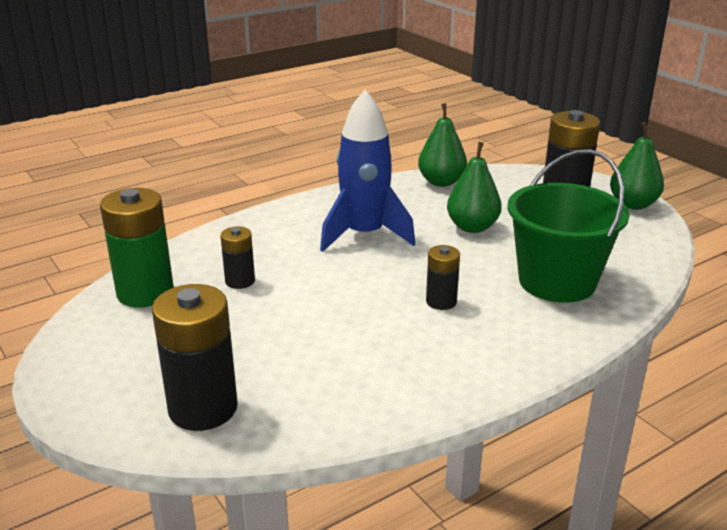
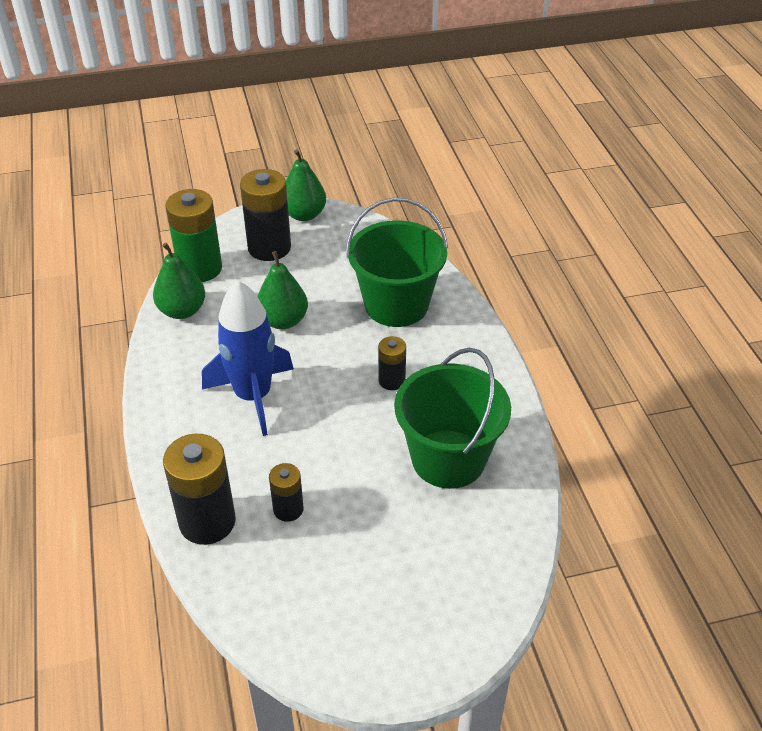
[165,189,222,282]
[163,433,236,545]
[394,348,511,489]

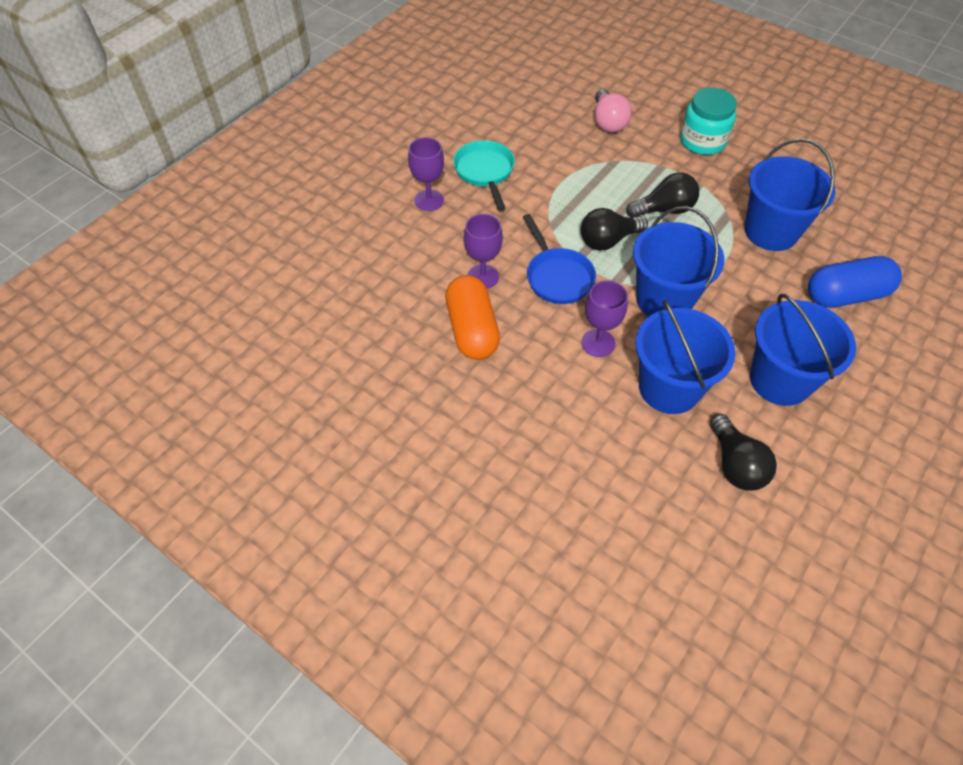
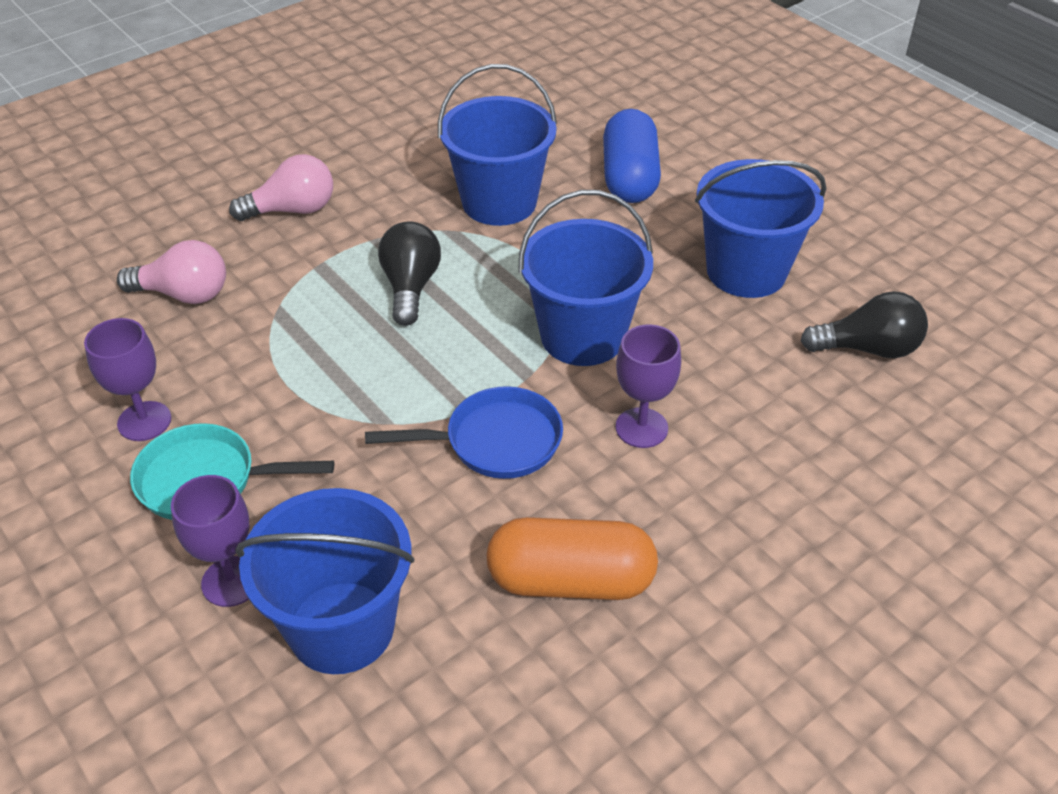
[229,154,333,221]
[581,208,648,251] (first image)
[84,318,171,441]
[235,488,414,674]

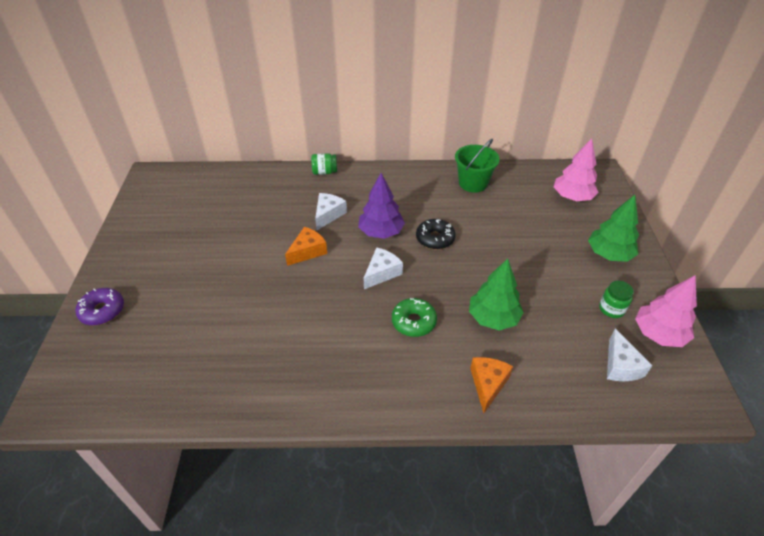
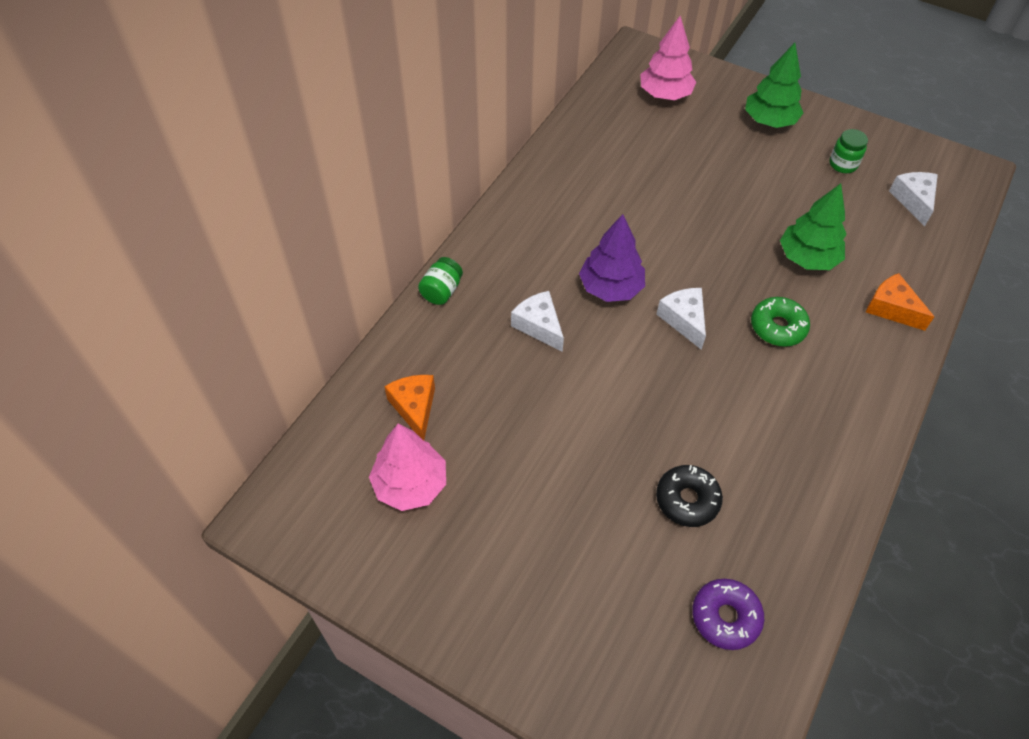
[455,139,500,193] (first image)
[656,465,723,527]
[384,375,435,440]
[369,424,446,511]
[692,579,764,650]
[889,172,938,226]

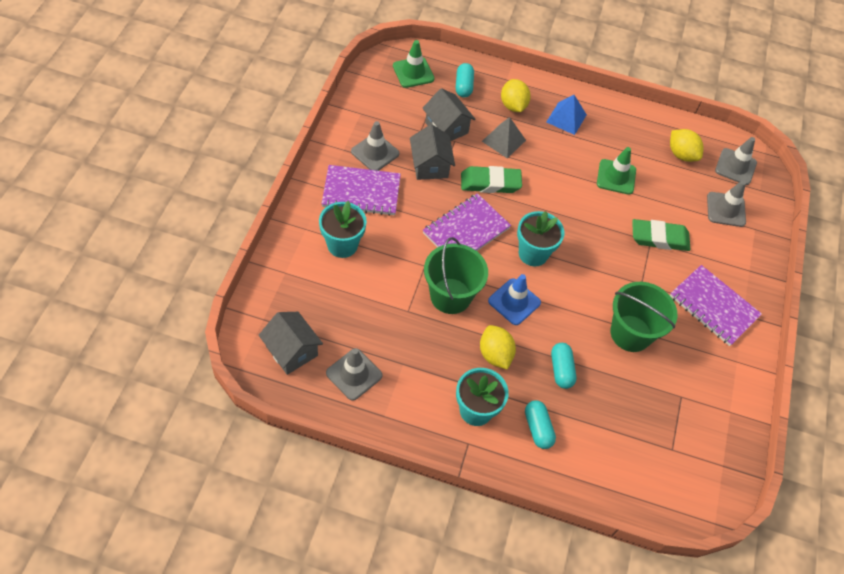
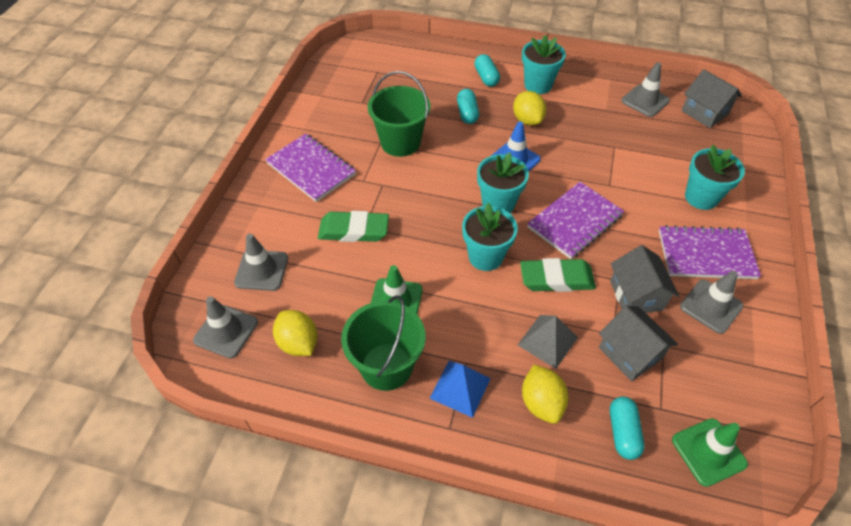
[341,295,425,391]
[462,203,518,271]

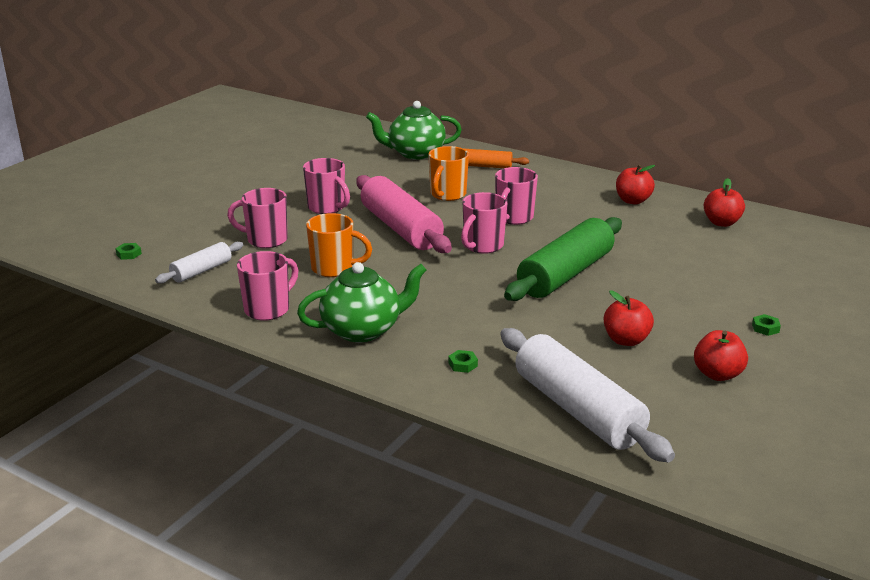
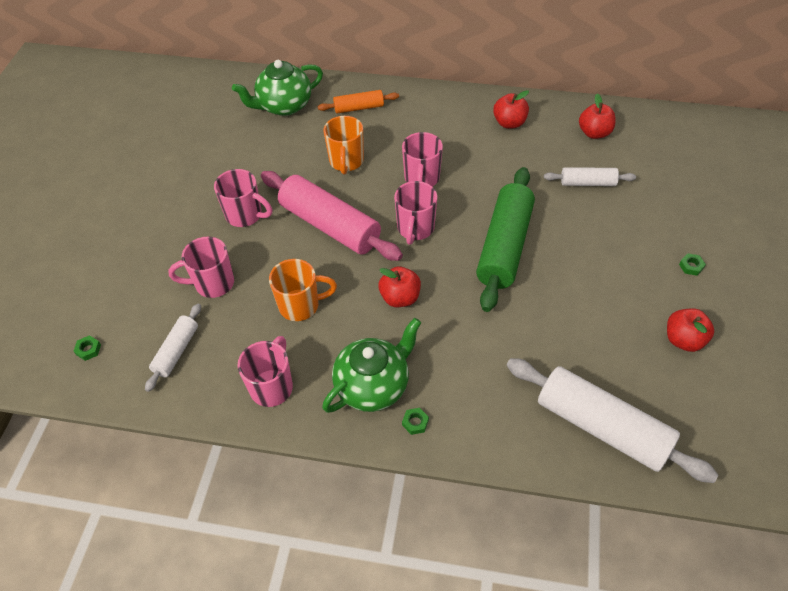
[379,266,421,307]
[402,408,429,435]
[544,167,636,186]

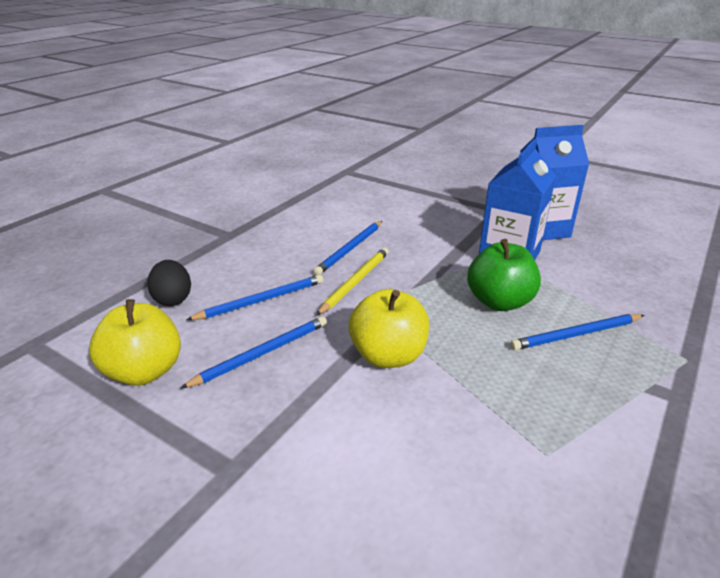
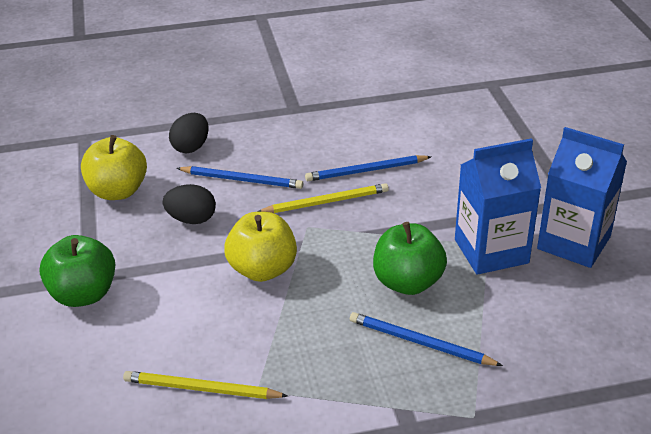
[163,184,216,224]
[39,235,115,307]
[123,371,288,399]

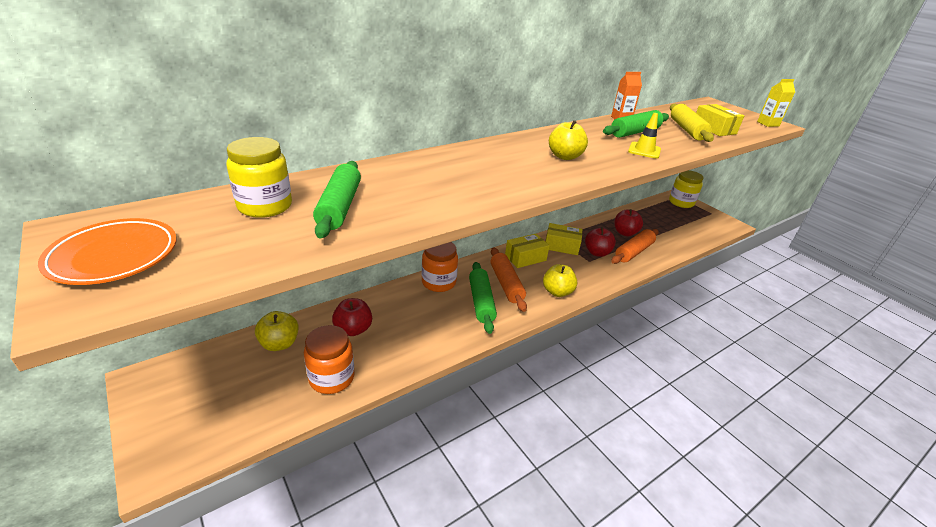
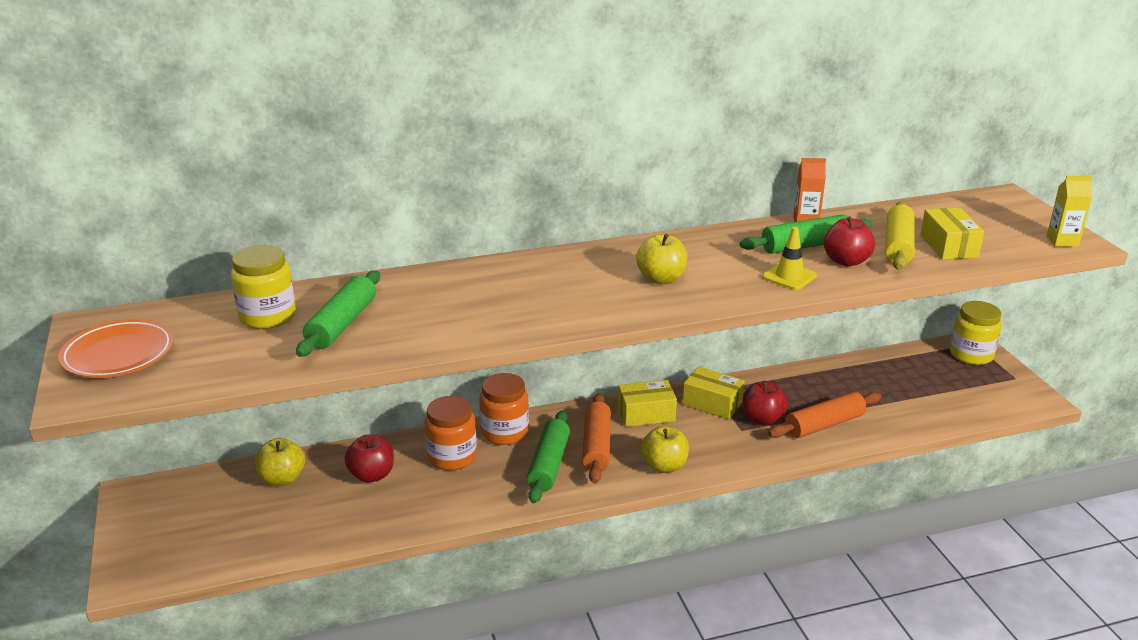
[824,216,875,266]
[425,396,477,471]

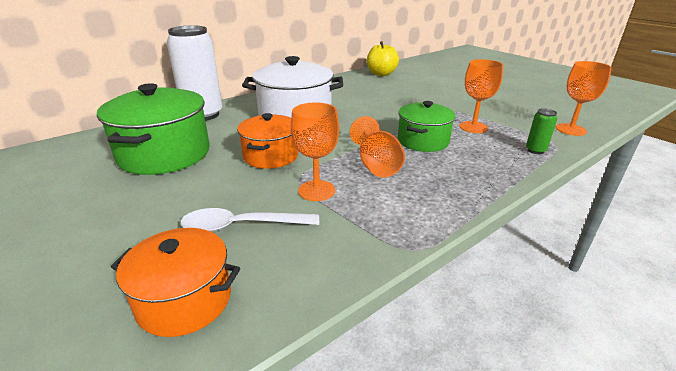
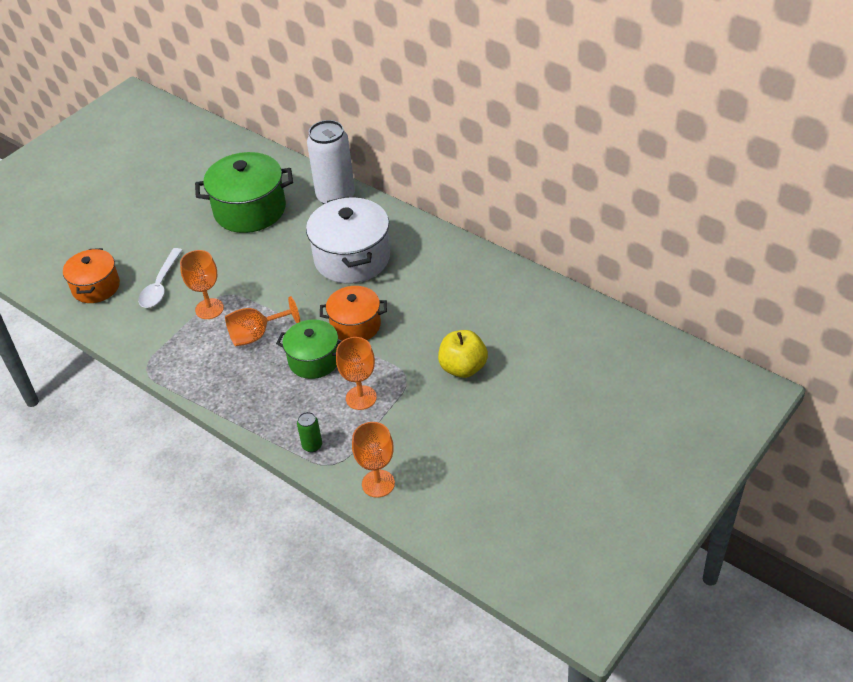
[438,330,488,378]
[320,286,387,341]
[138,248,182,308]

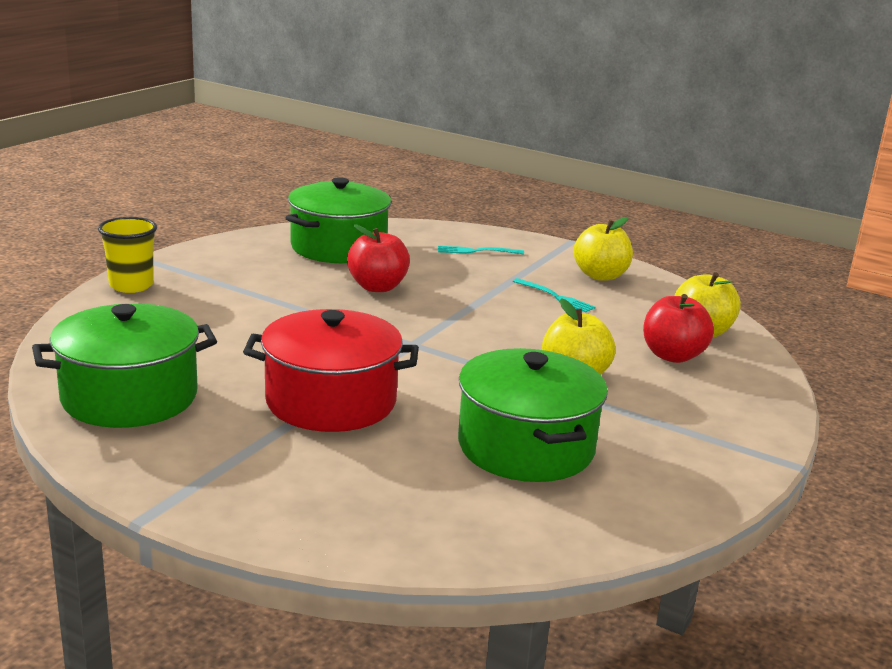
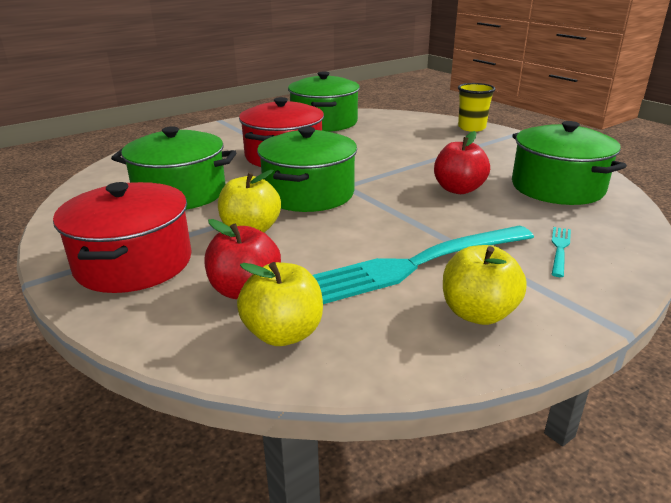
[313,226,534,304]
[257,127,357,212]
[53,182,192,293]

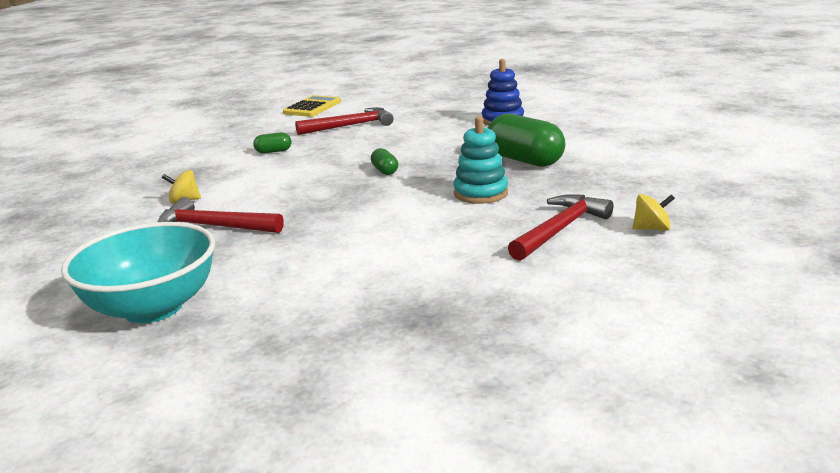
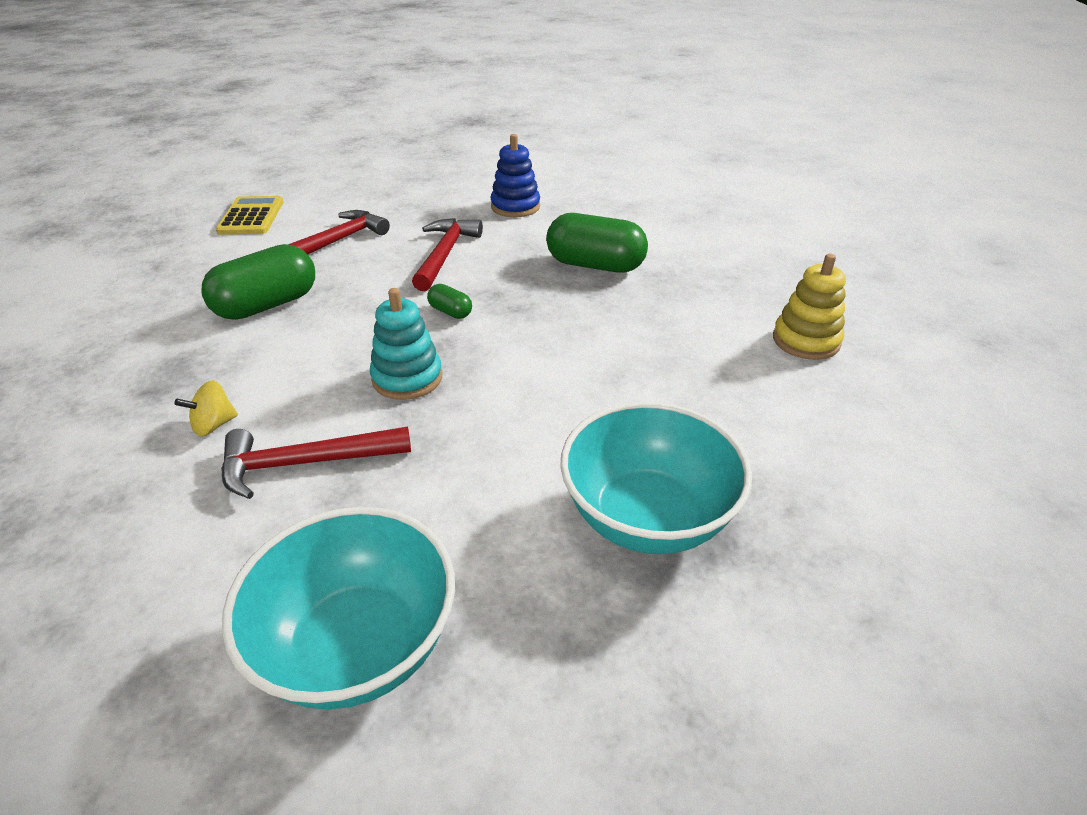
[370,288,442,400]
[202,244,315,320]
[412,218,483,291]
[773,254,846,360]
[560,402,752,554]

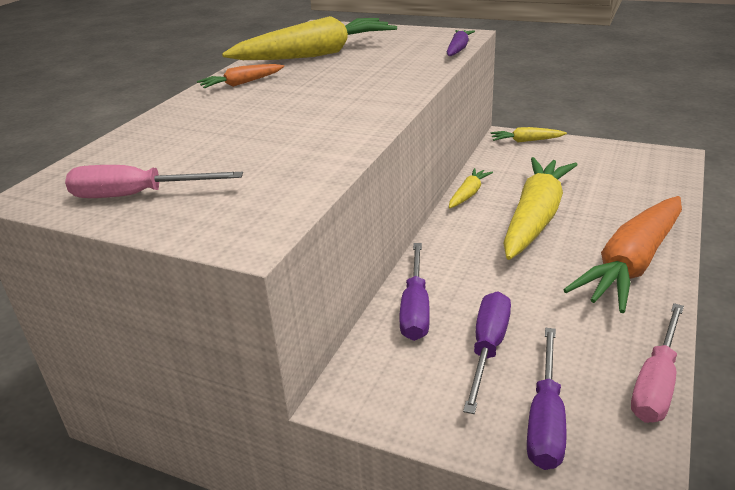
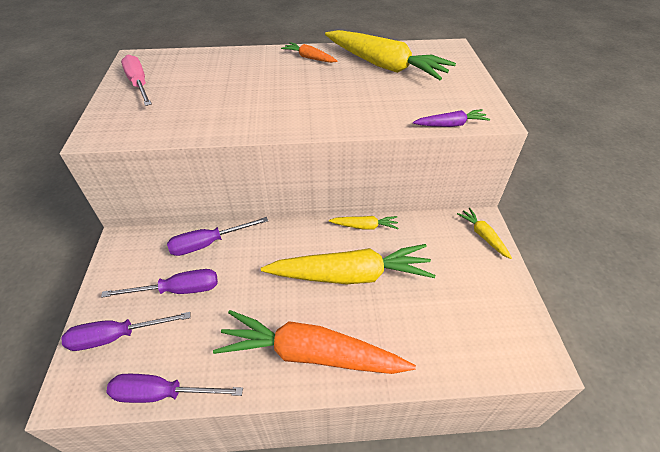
[107,374,243,403]

